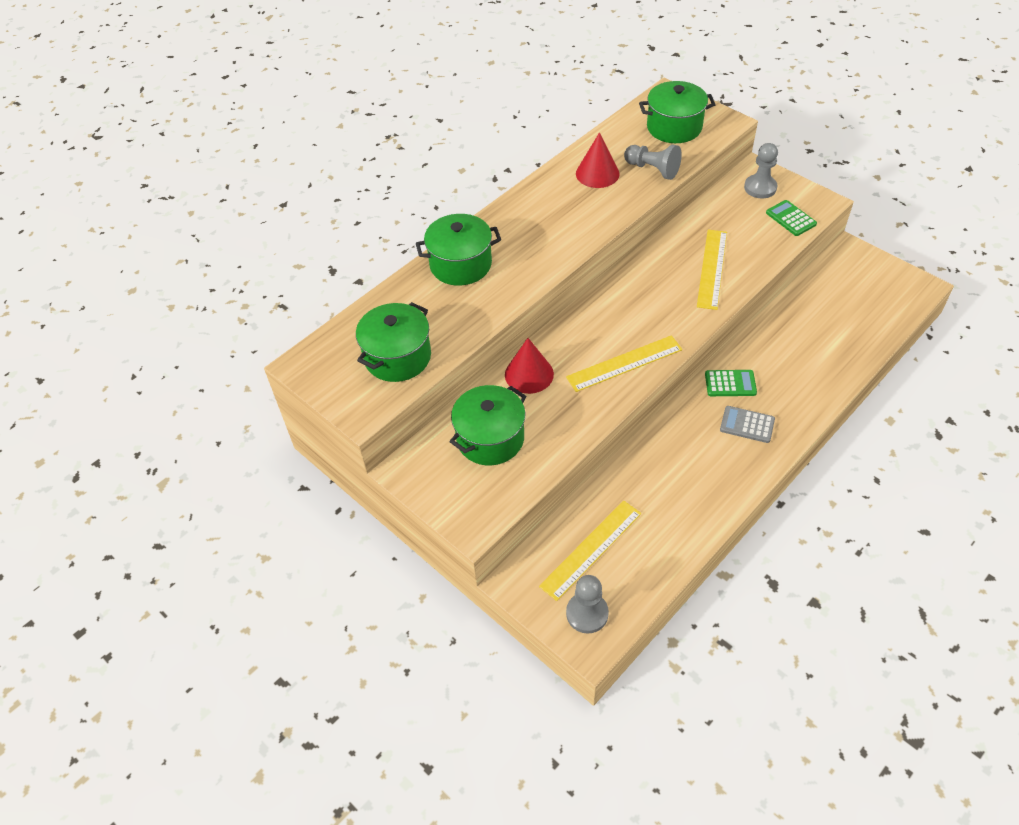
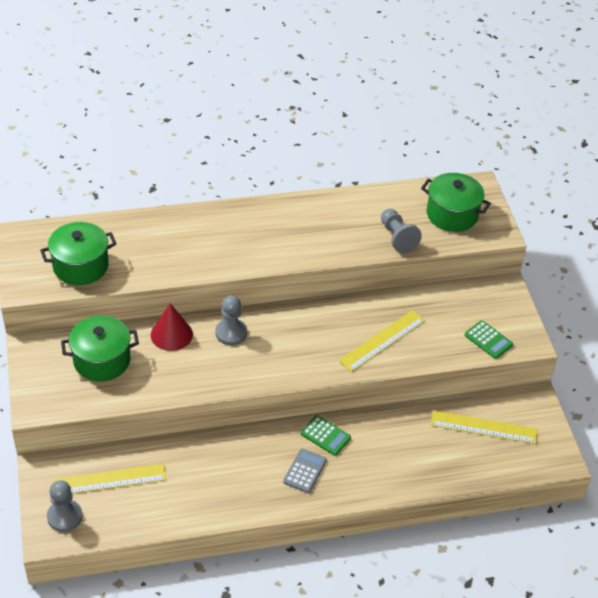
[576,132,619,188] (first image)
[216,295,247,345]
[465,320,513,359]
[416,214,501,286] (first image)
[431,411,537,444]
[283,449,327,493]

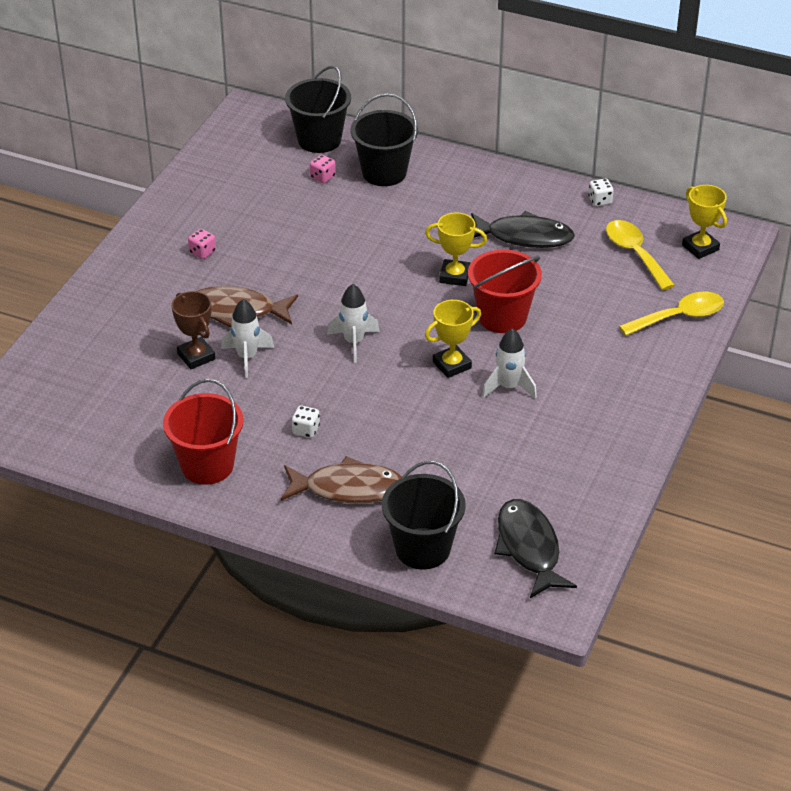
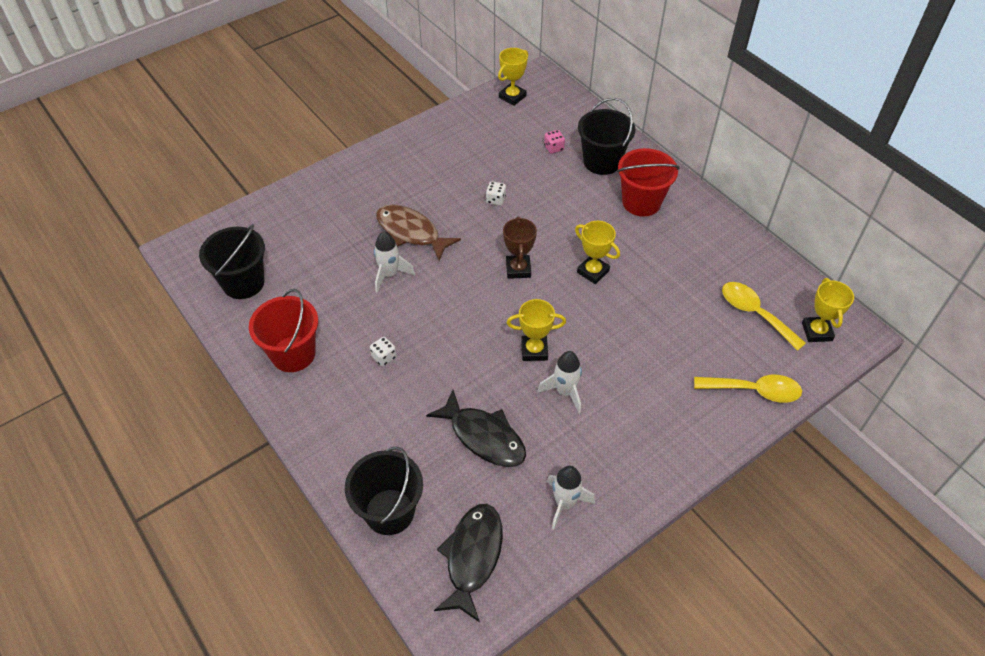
[199,224,265,299]
[486,181,506,206]
[426,390,526,467]
[722,282,806,351]
[188,229,216,259] (first image)
[617,148,680,216]
[547,466,595,529]
[503,216,537,279]
[281,456,402,503] (first image)
[498,48,528,106]

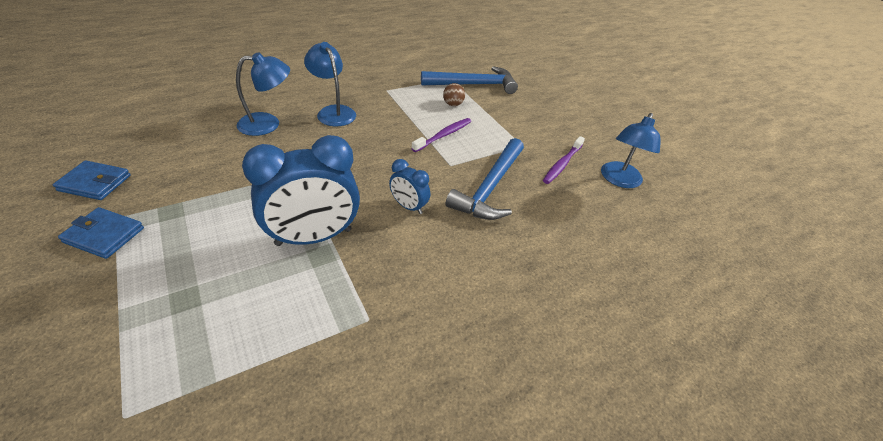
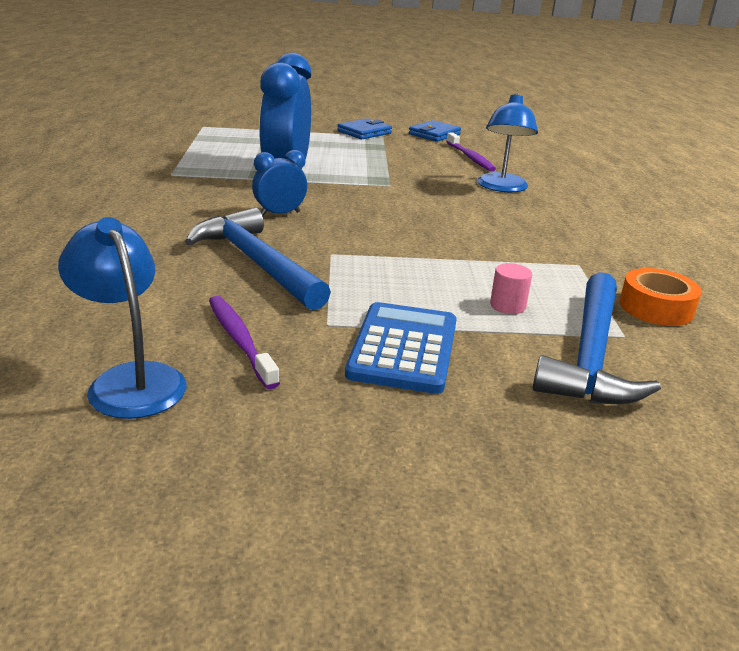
[304,42,356,126] (first image)
[490,263,532,314]
[446,133,496,172]
[619,268,702,326]
[345,302,457,394]

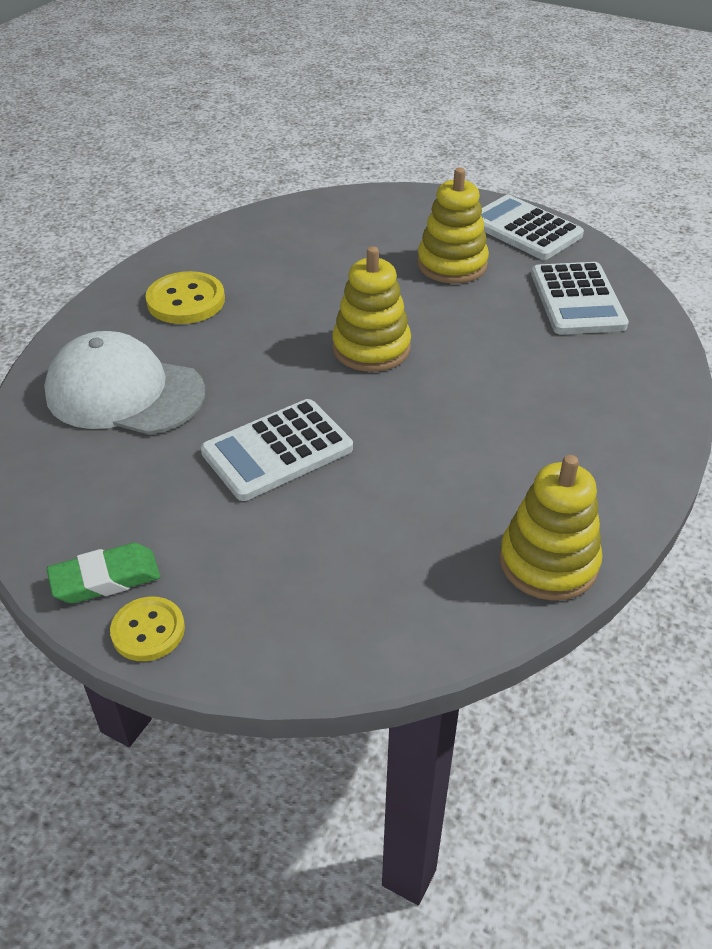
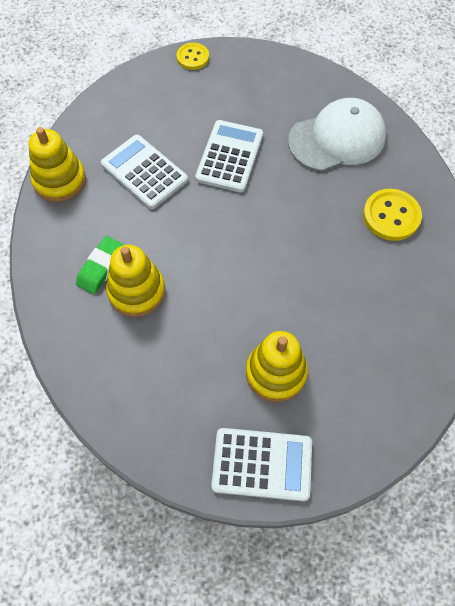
[106,245,165,317]
[101,135,188,209]
[76,236,124,294]

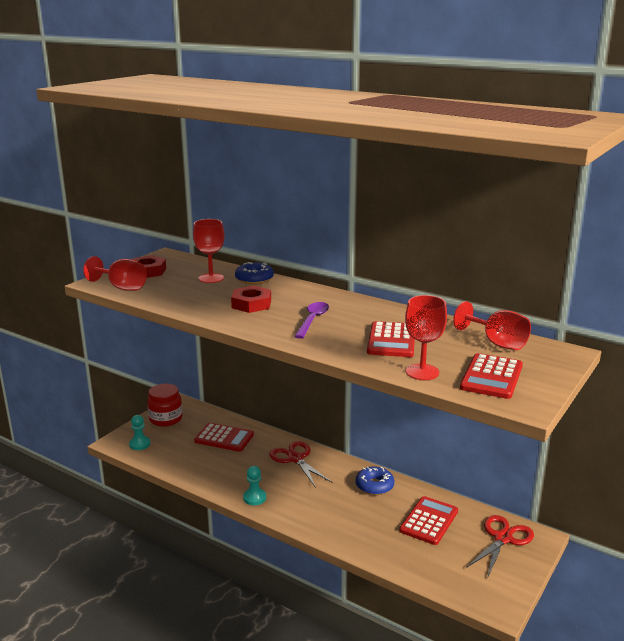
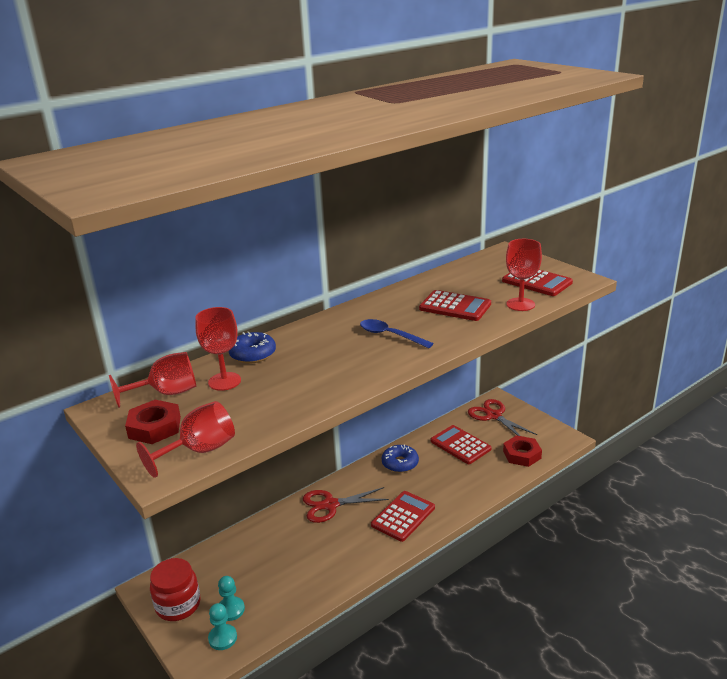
[503,435,542,467]
[109,352,196,408]
[360,319,434,348]
[371,491,435,542]
[218,576,245,621]

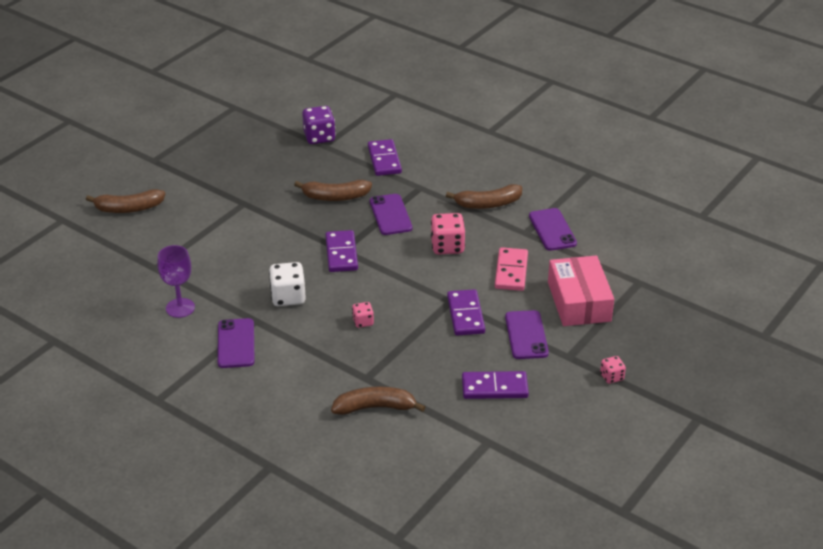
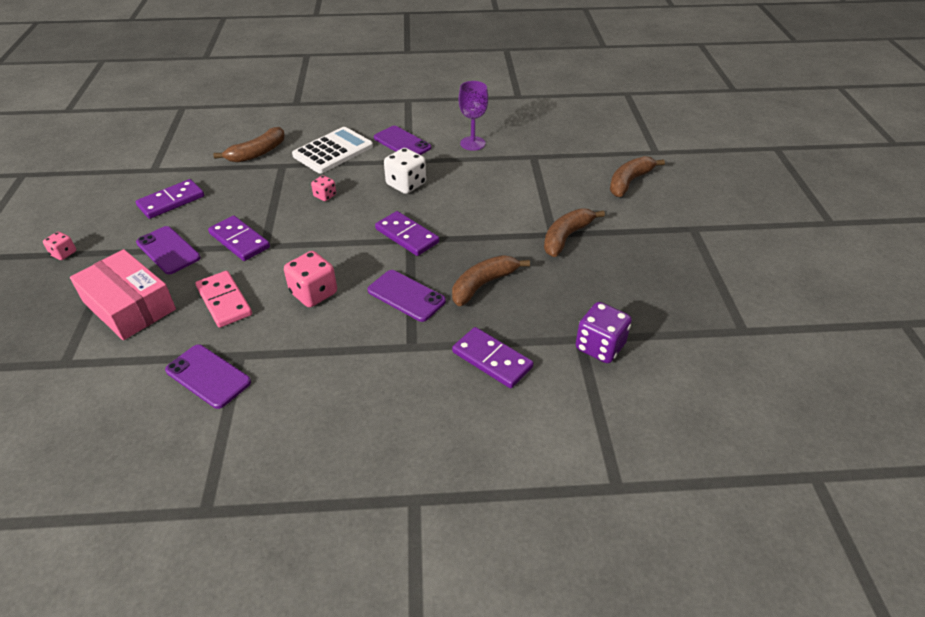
[544,208,605,257]
[292,127,373,173]

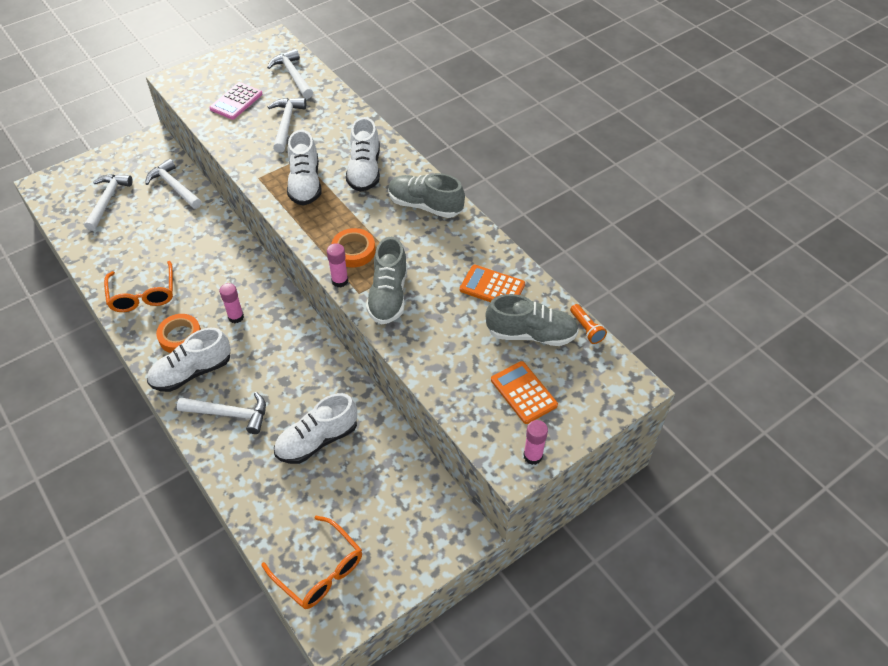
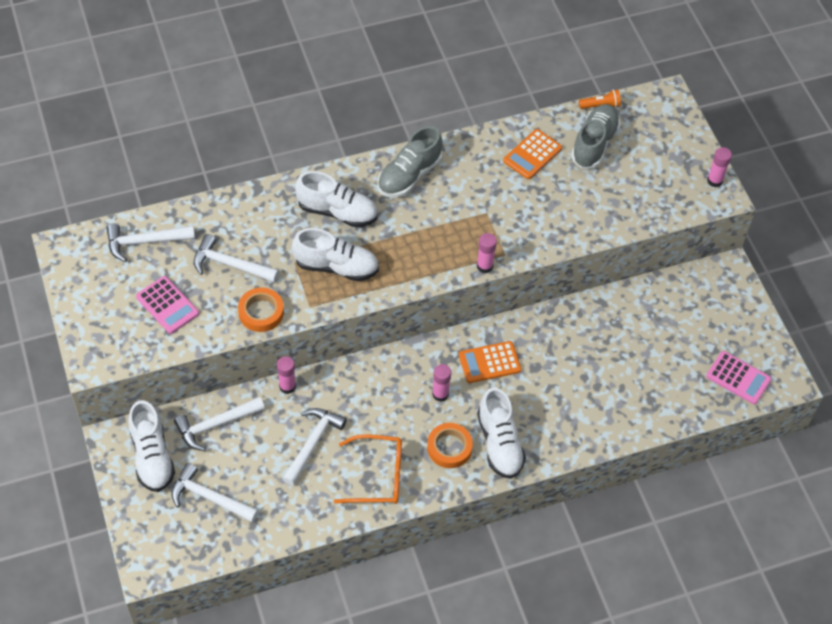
[238,288,284,332]
[366,237,407,324] (first image)
[459,341,521,383]
[282,408,347,486]
[128,400,175,492]
[706,351,772,404]
[277,356,296,394]

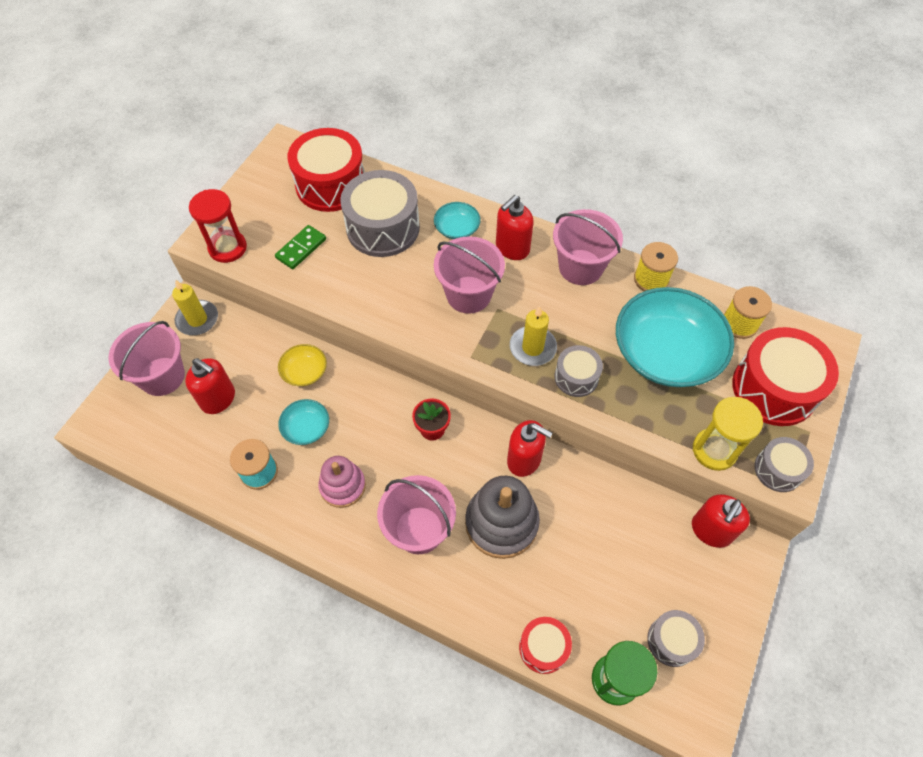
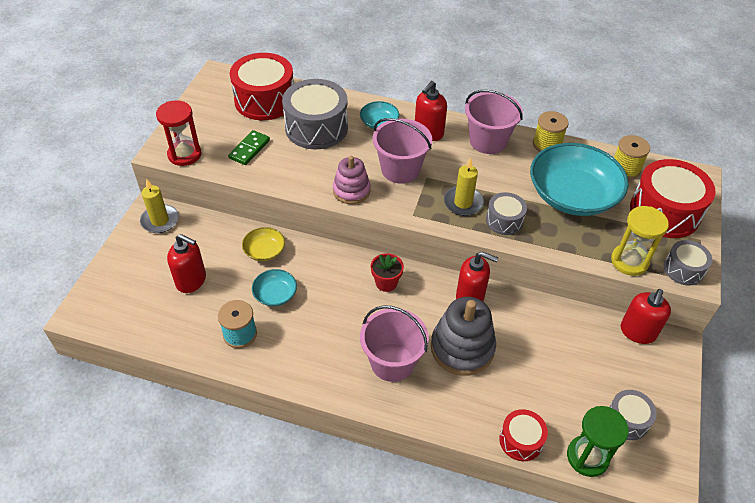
[108,321,185,396] (first image)
[333,156,371,204]

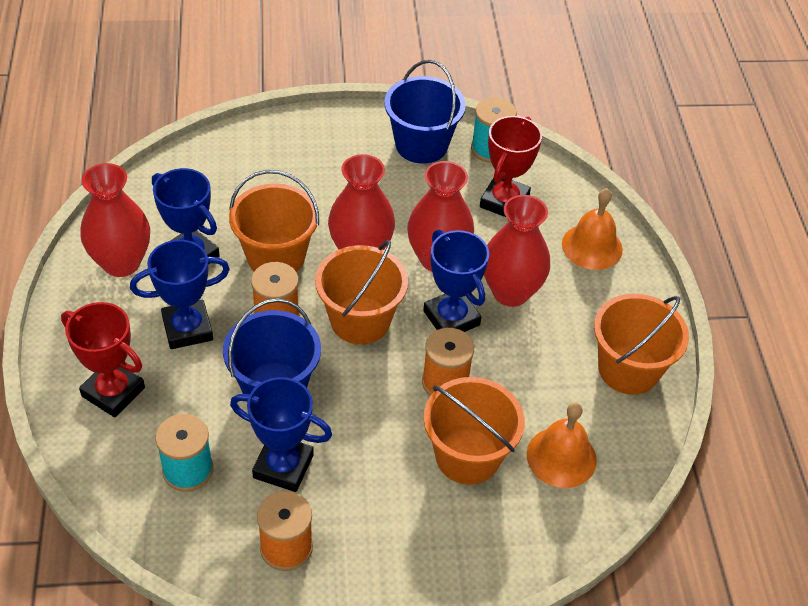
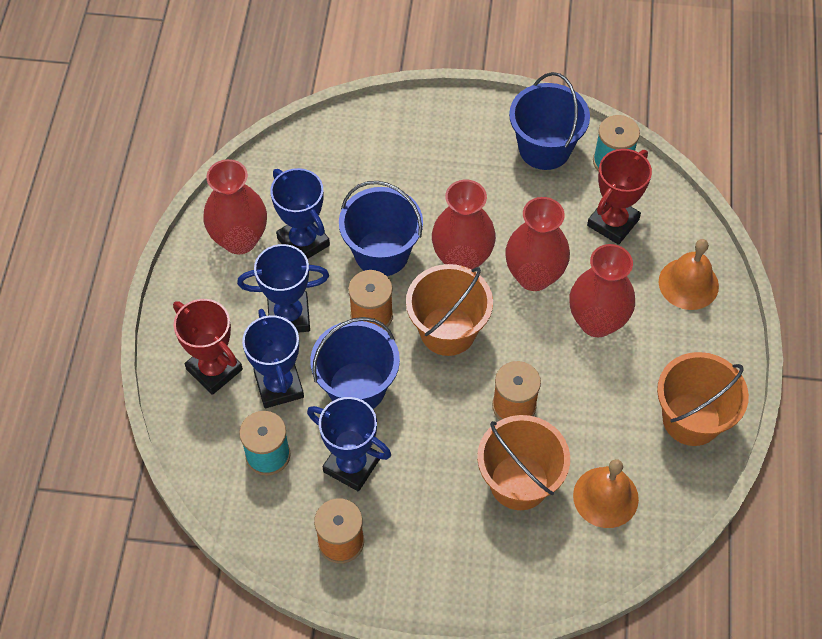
[339,181,423,276]
[242,309,304,408]

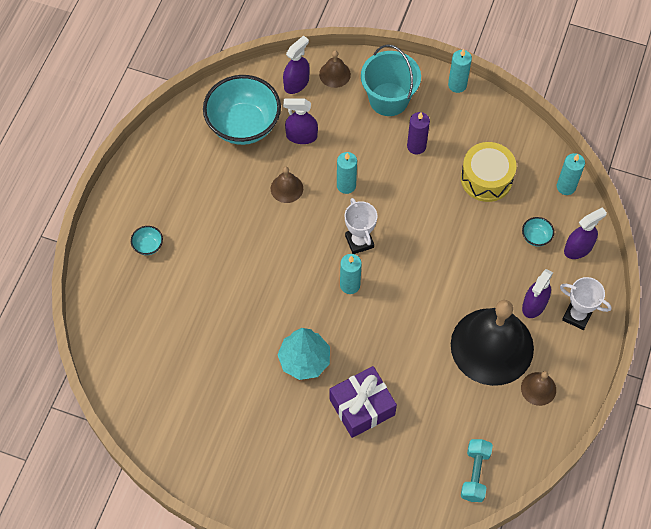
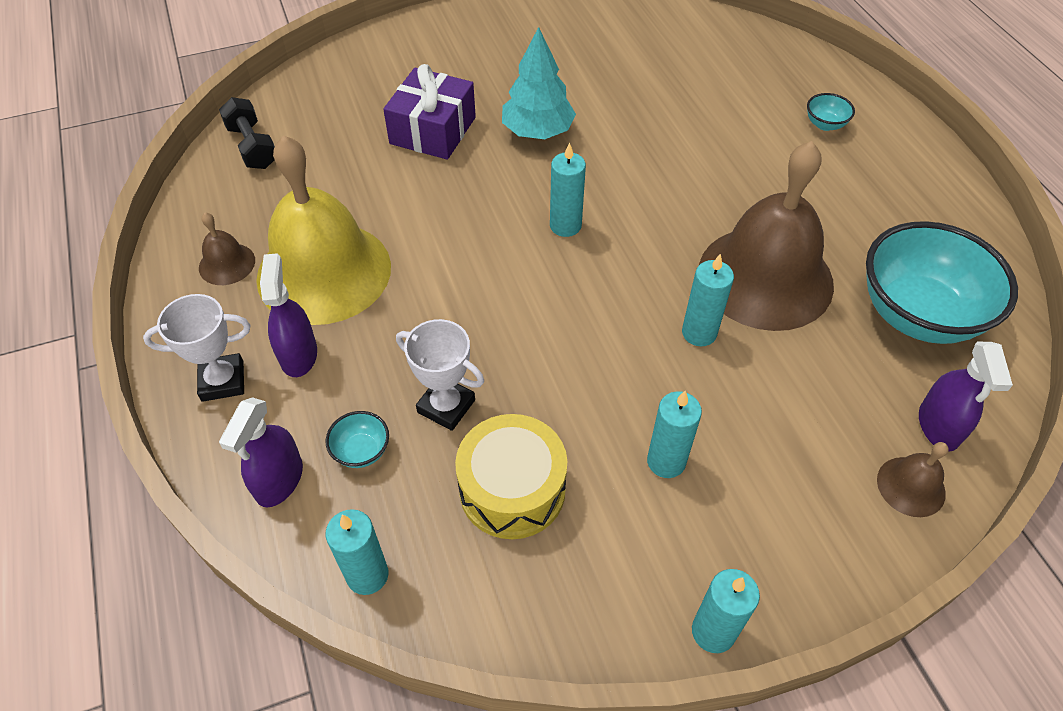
[361,44,421,116] (first image)
[283,98,318,144] (first image)
[647,391,702,478]
[699,141,834,331]
[396,319,484,431]
[256,135,391,325]
[219,97,275,169]

